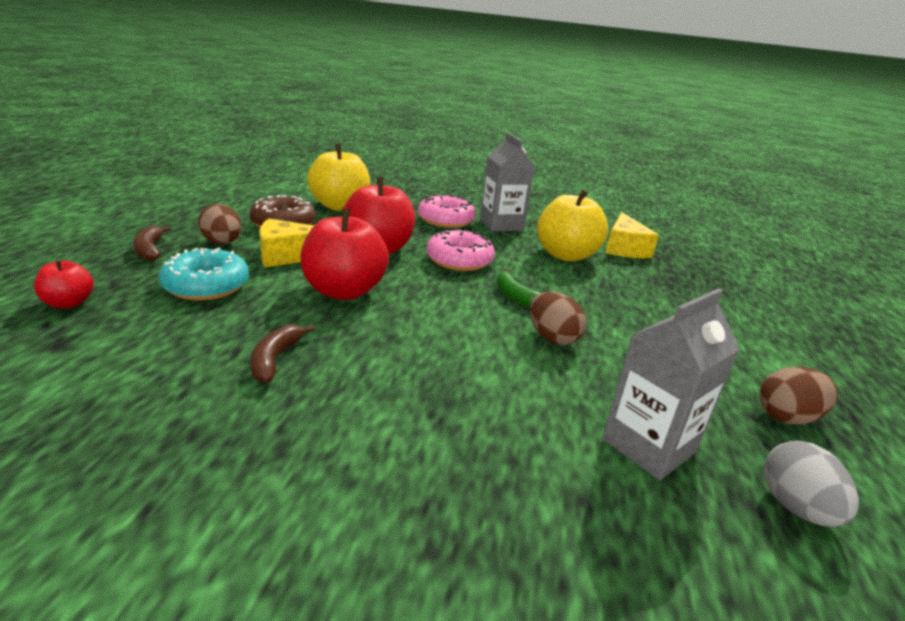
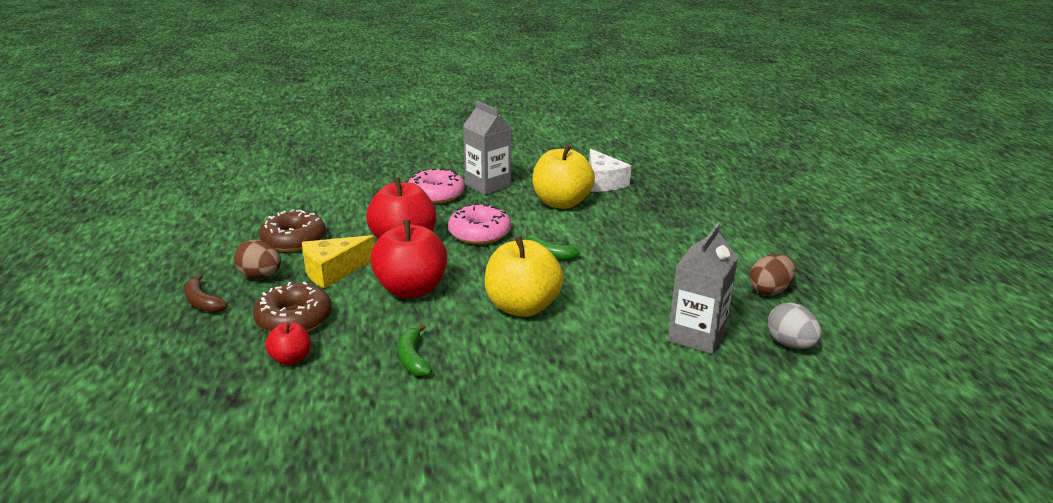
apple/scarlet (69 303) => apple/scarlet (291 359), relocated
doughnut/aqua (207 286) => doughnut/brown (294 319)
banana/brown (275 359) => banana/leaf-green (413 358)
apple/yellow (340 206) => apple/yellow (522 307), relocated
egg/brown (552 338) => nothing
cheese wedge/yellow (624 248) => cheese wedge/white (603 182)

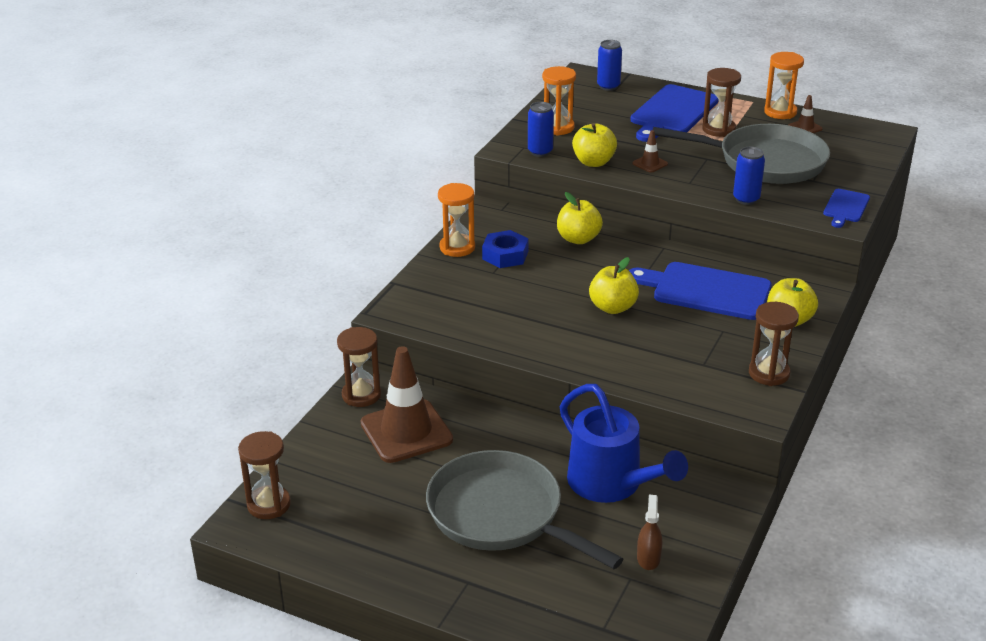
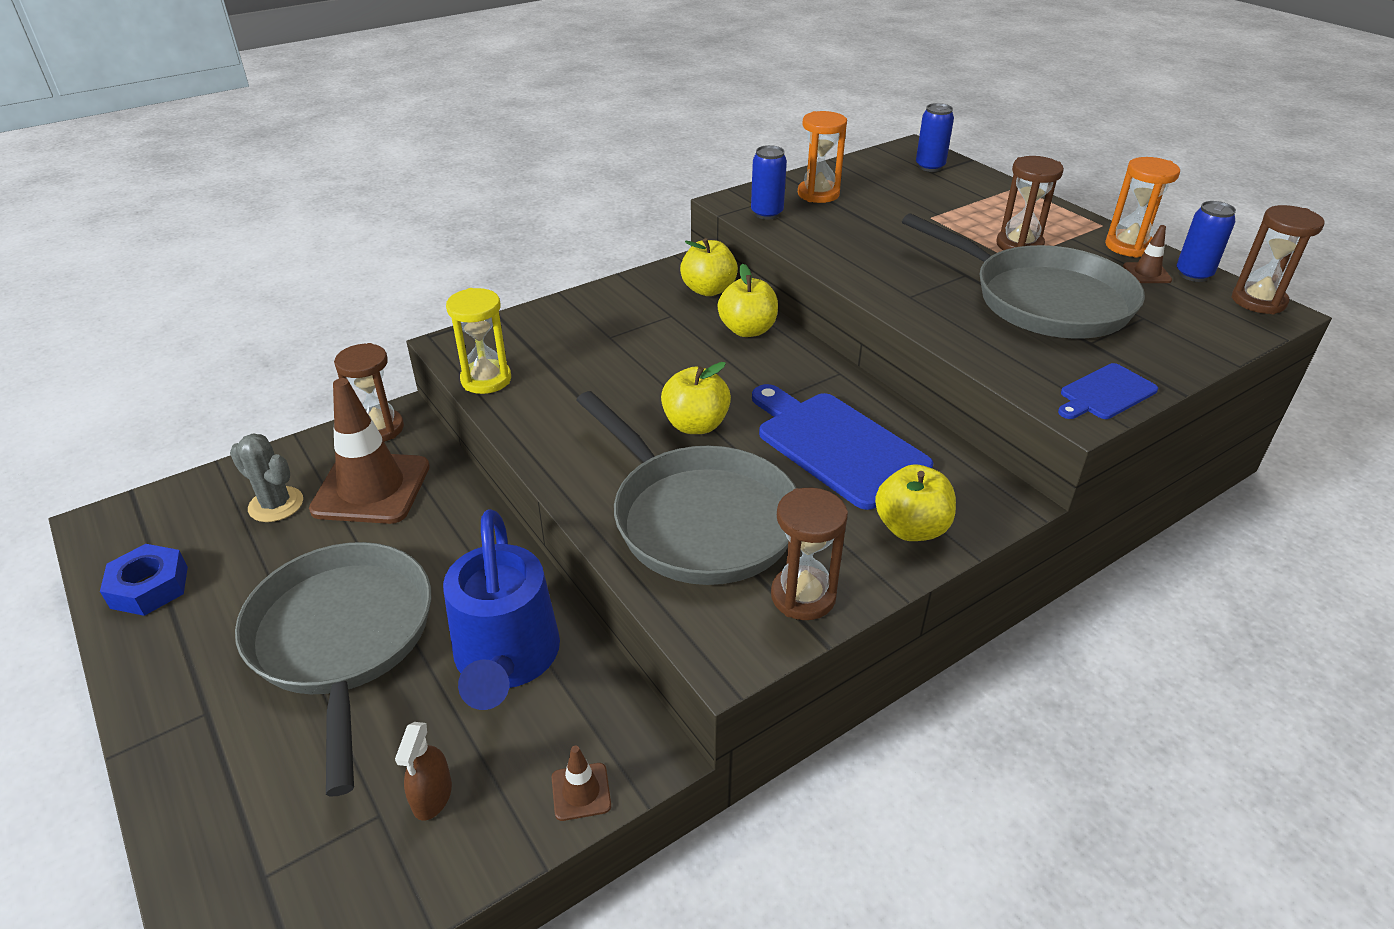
sand timer/brown (269 505) => sand timer/brown (1258 301), relocated
sand timer/orange-coloured (457 247) => nothing
hexagon nut/cobalt (505 255) => hexagon nut/cobalt (149 587), relocated
apple/yellow (593 162) => apple/yellow (708 290), relocated
cutting board/cobalt (672 113) => nothing
road cone/brown (650 164) => road cone/brown (581 792), relocated
spray bottle/brown (648 558) => spray bottle/brown (432 796), 150 degrees clockwise
soda can/cobalt (746 199) => soda can/cobalt (1193 274), relocated
nothing => prickly plant/grey (276 504)
nothing => sand timer/yellow (486 380)
nothing => skillet/grey (698 518)

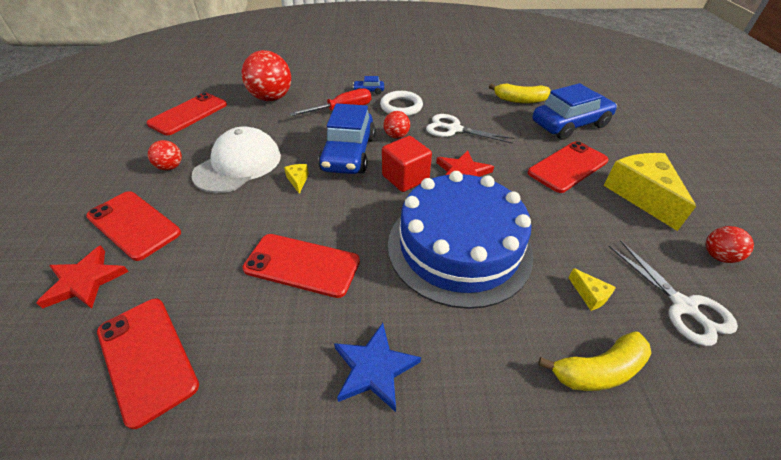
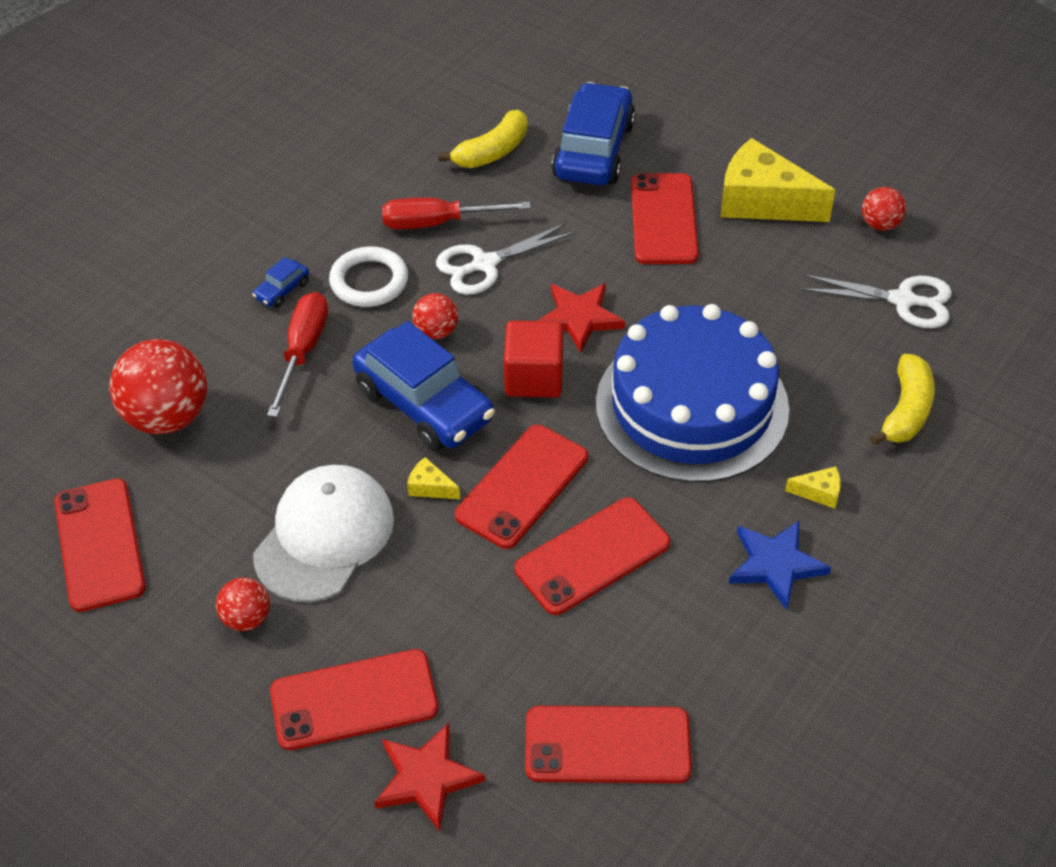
peaked cap/white (238 165) => peaked cap/white (324 536), 45 degrees clockwise
cheese wedge/yellow (590 295) => cheese wedge/yellow (819 492), relocated
nothing => flat screwdriver/scarlet (438 223)
nothing => smartphone/scarlet (522 486)

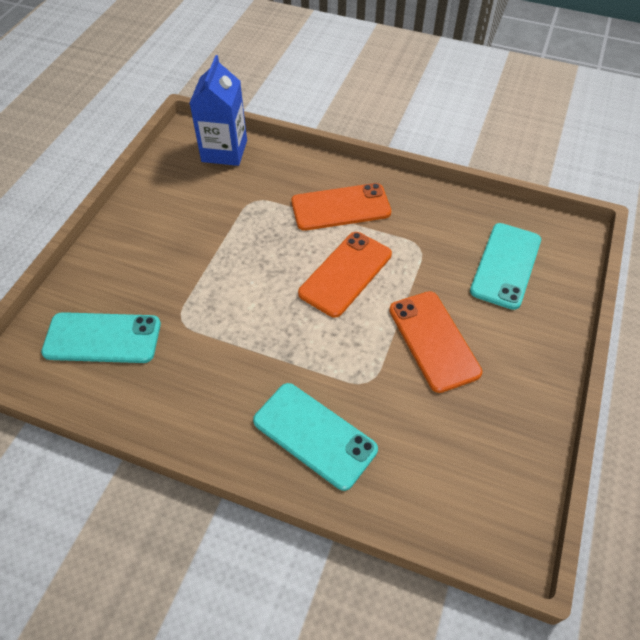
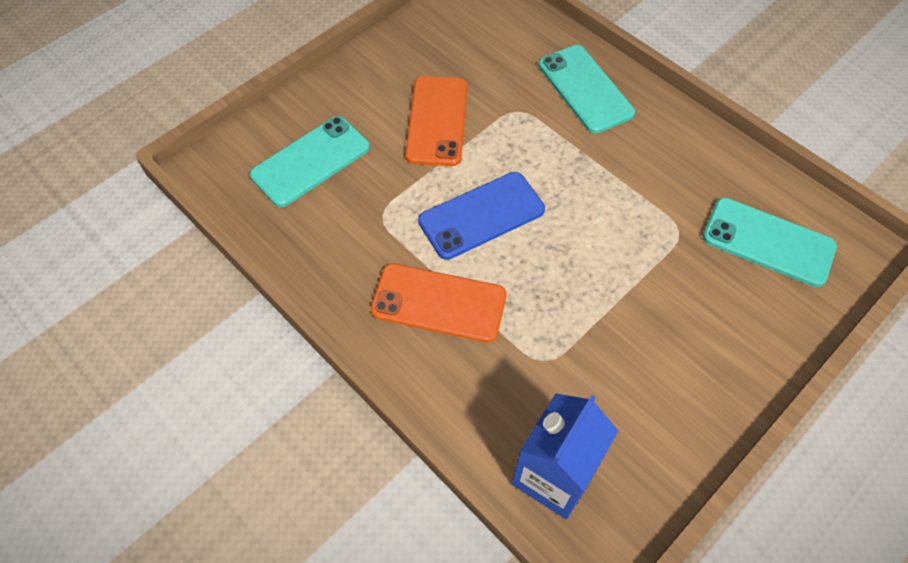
smartphone/orange-coloured (345 273) => smartphone/cobalt (481 216)

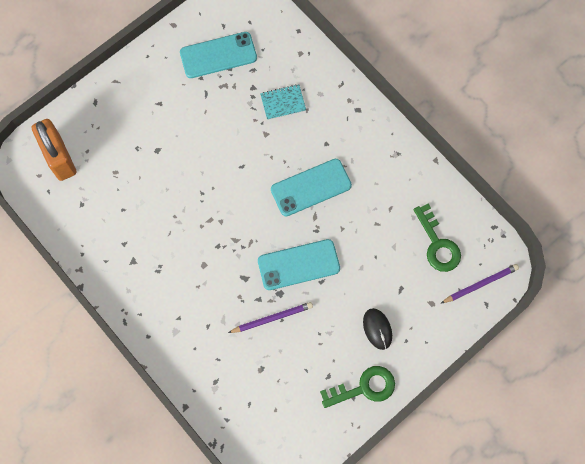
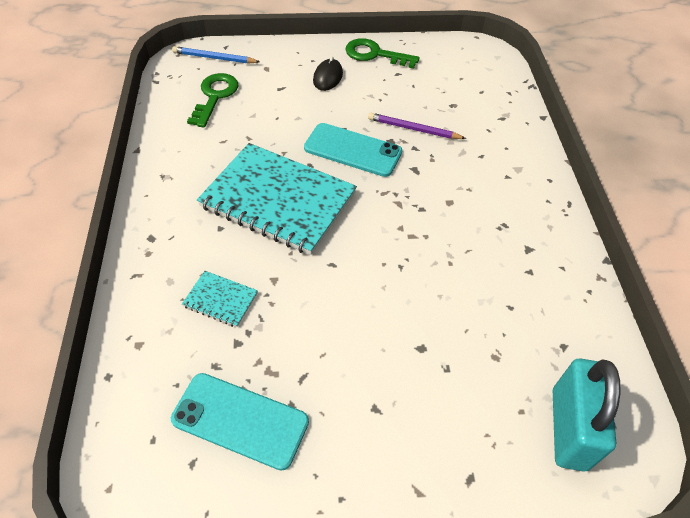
lock/orange-coloured (59 157) => lock/aqua (568 428)
smartphone/aqua (311 187) => notebook/aqua (278 200)
pencil/violet (480 284) => pencil/cobalt (214 58)

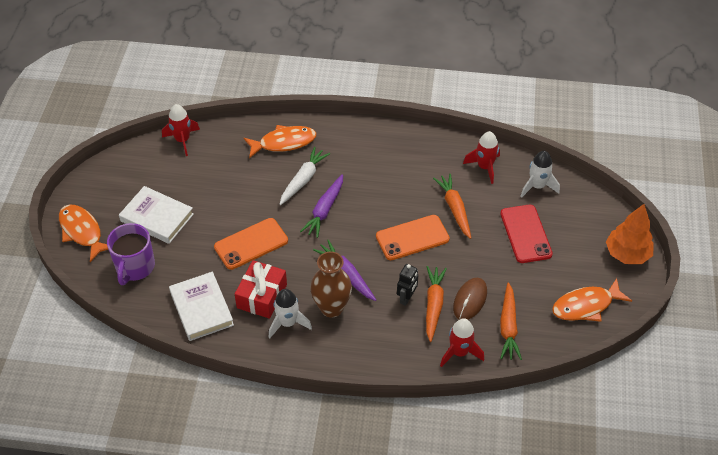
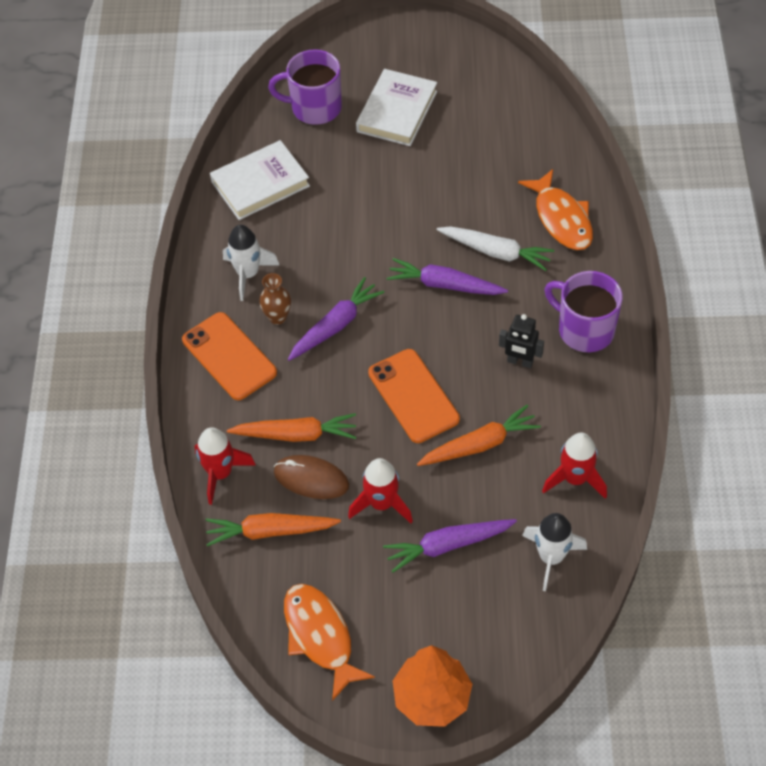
toy fish/orange-coloured (82 232) => nothing
rocket/scarlet (182 140) => rocket/scarlet (382 503), relocated
smartphone/orange-coloured (251 244) => smartphone/orange-coloured (229 356), relocated
present/scarlet (262 296) => nothing
tall vase/brown (331 308) => tall vase/brown (277 317), x0.57
robot/ebony (407 298) => robot/ebony (520 362), relocated
smartphone/scarlet (525 234) => toy carrot/violet (448 545)
nothing => tea mug/violet (584 330)

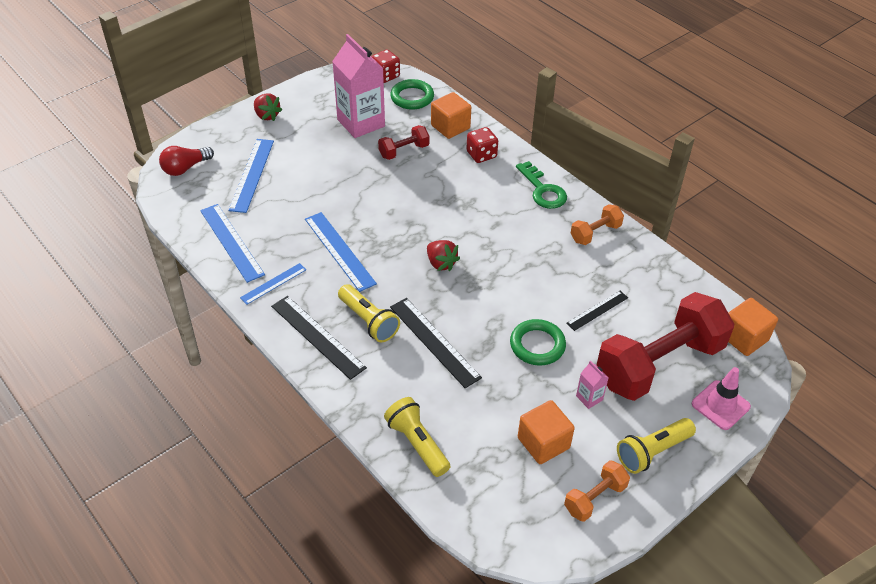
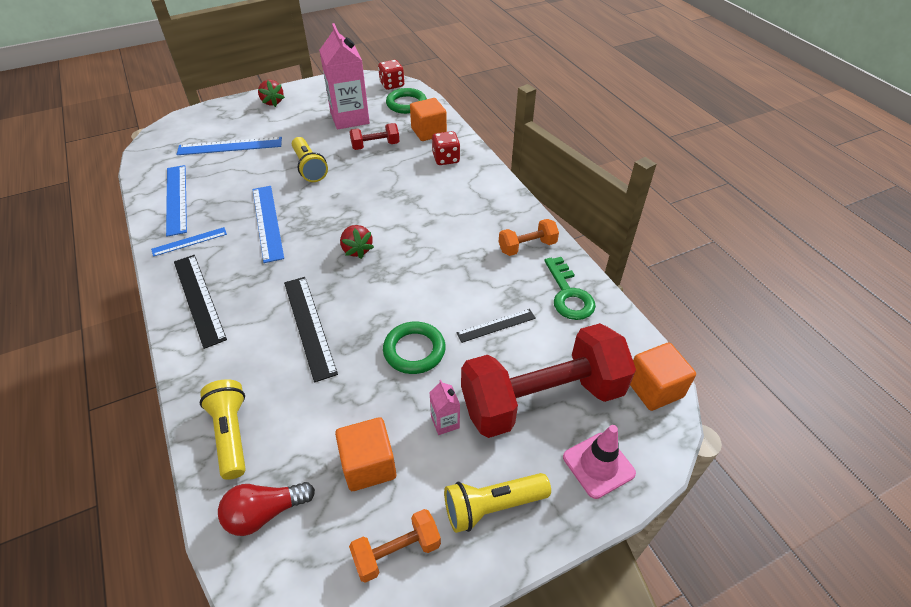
lightbulb/scarlet (185 168) => lightbulb/scarlet (265 513), relocated
straightedge/cobalt (251 175) => straightedge/cobalt (230 146), 60 degrees clockwise
pocket torch/yellow (368 321) => pocket torch/yellow (309 168), relocated
door key/leaf-green (543 190) => door key/leaf-green (568 295), relocated

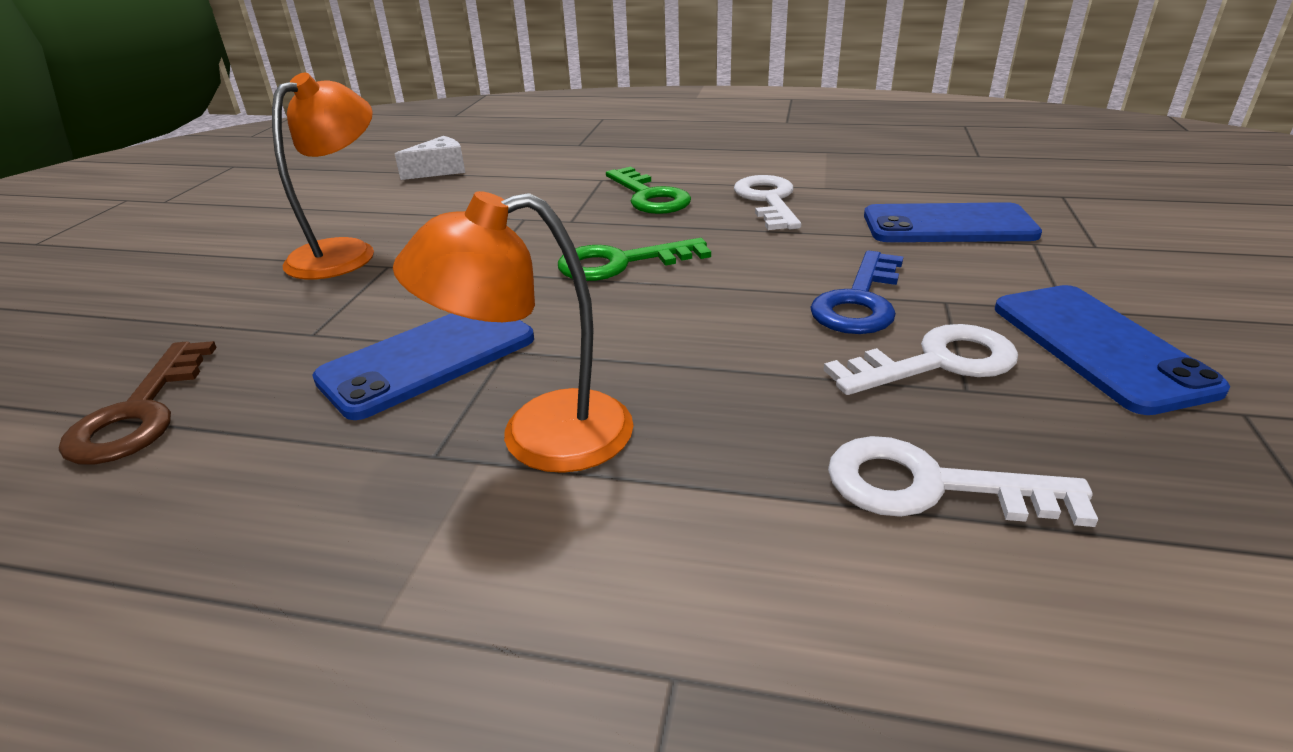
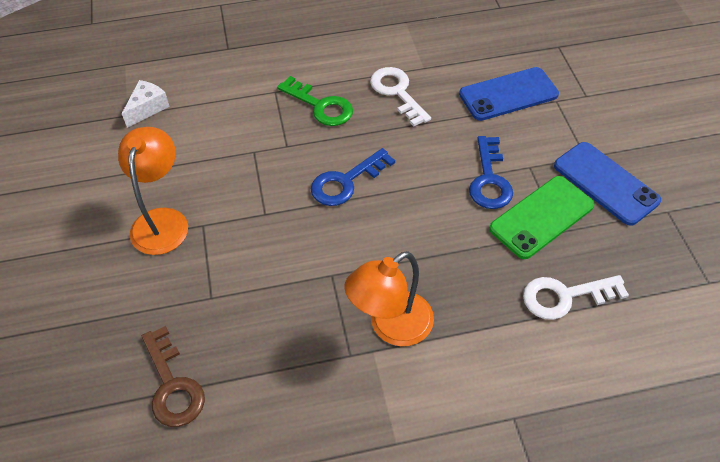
smartphone/cobalt (428 358) => nothing
door key/leaf-green (621 263) => door key/cobalt (346 182)
door key/white (936 362) => smartphone/leaf-green (541 217)

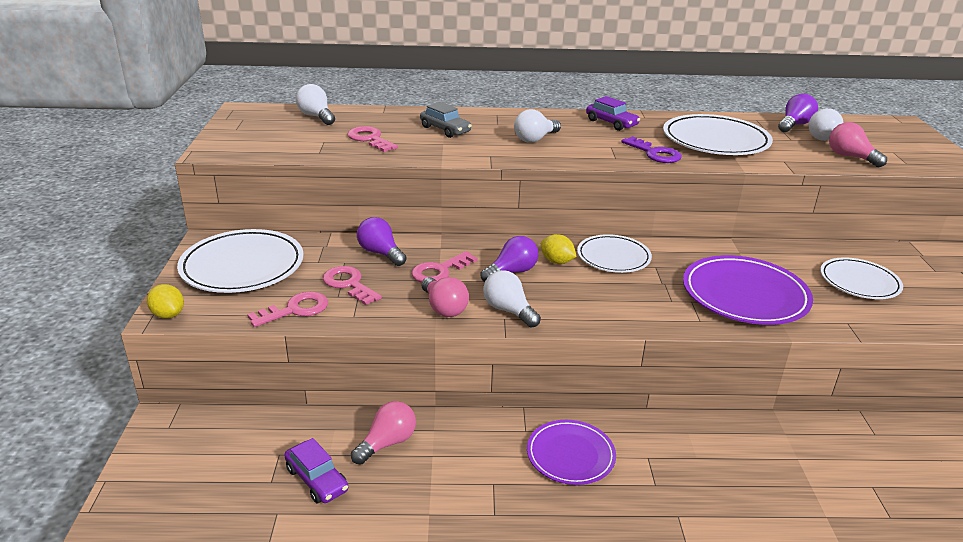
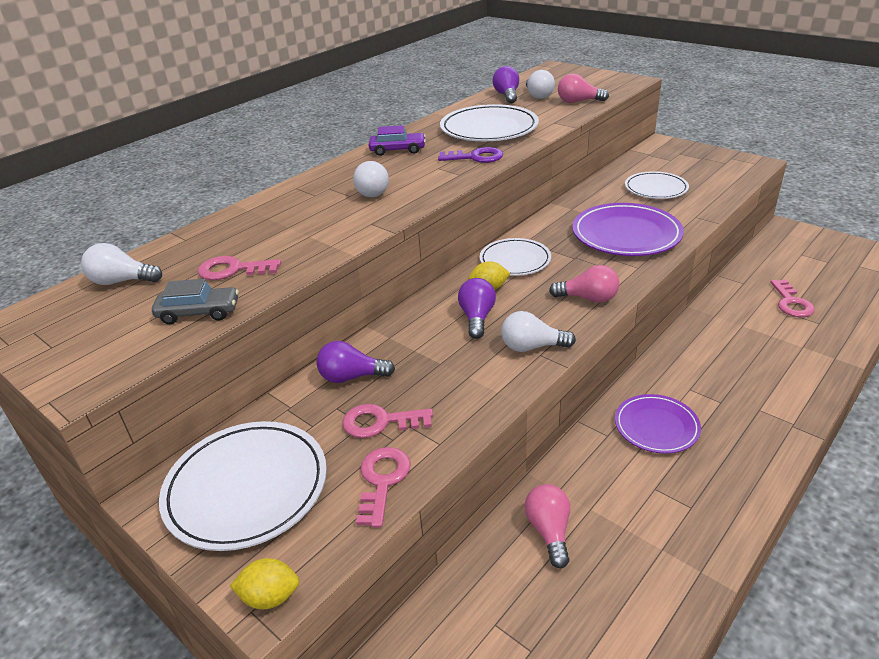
car/violet (317 479) => nothing
door key/rose-pink (439 271) => door key/rose-pink (791 303), relocated
car/grey (445 130) => car/grey (199 313), relocated
lightbulb/rose-pink (444 308) => lightbulb/rose-pink (588 298), relocated

